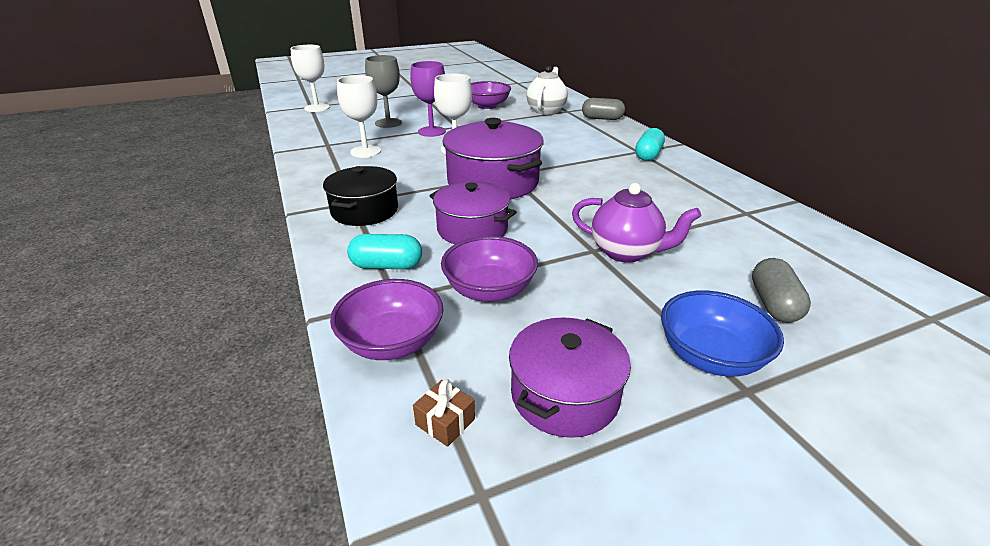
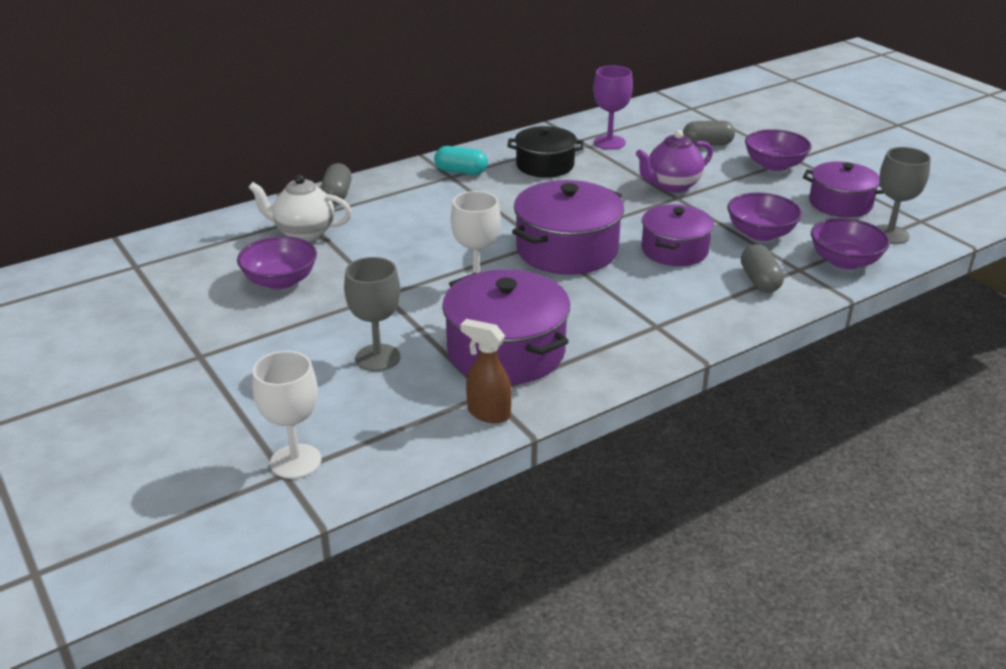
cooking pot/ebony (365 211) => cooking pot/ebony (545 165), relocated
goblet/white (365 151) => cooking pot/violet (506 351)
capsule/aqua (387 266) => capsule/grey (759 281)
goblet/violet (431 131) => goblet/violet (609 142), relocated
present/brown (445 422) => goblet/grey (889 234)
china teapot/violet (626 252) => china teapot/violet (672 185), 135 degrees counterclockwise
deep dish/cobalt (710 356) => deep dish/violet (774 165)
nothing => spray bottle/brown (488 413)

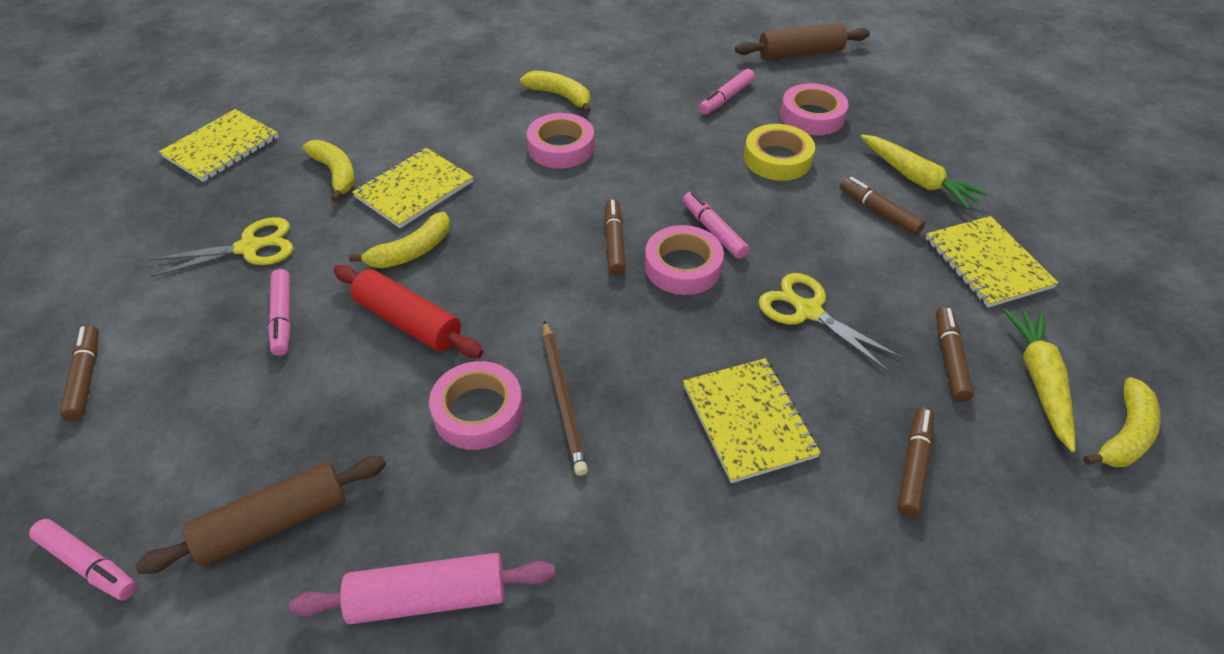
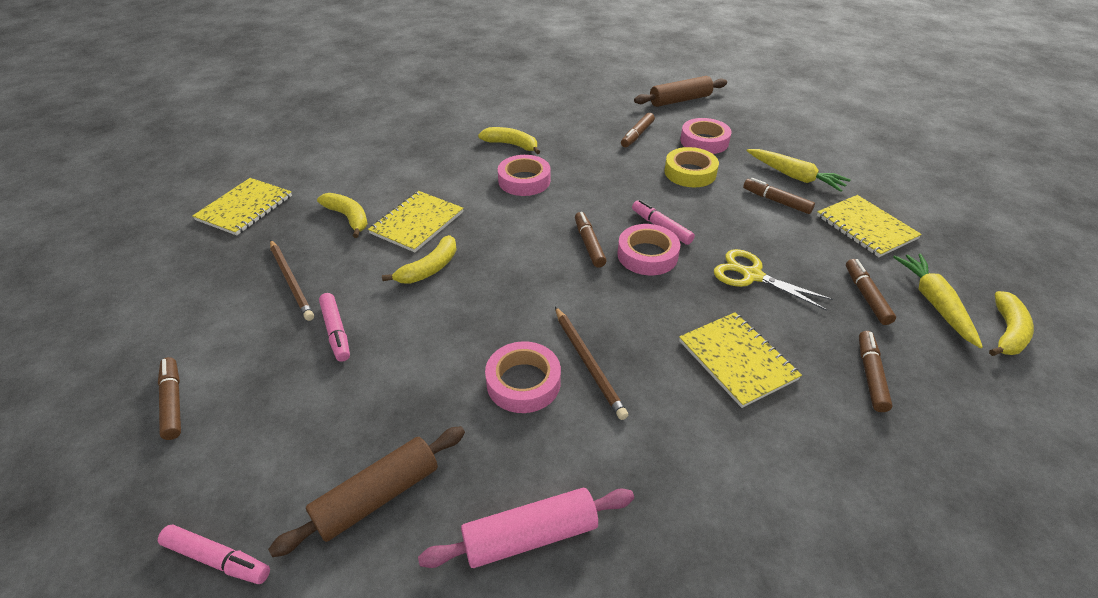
pair of scissors/yellow (249 248) => pencil/brown (291 281)
rolling pin/scarlet (408 321) => nothing
felt pen/rose-pink (726 98) => felt pen/brown (637 135)

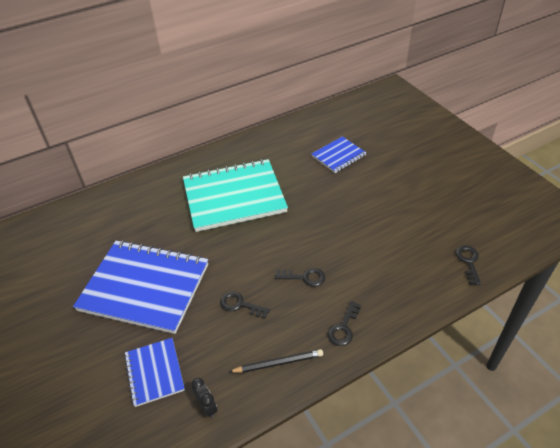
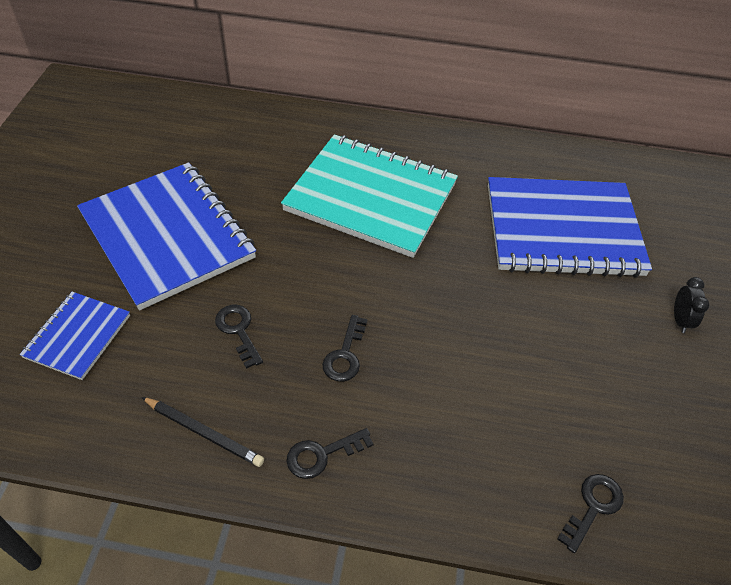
clock/ebony (207 407) => clock/ebony (680 320), relocated
door key/ebony (304 277) => door key/ebony (345 354), 60 degrees clockwise
notebook/cobalt (338 156) => notebook/cobalt (562 230), x2.00

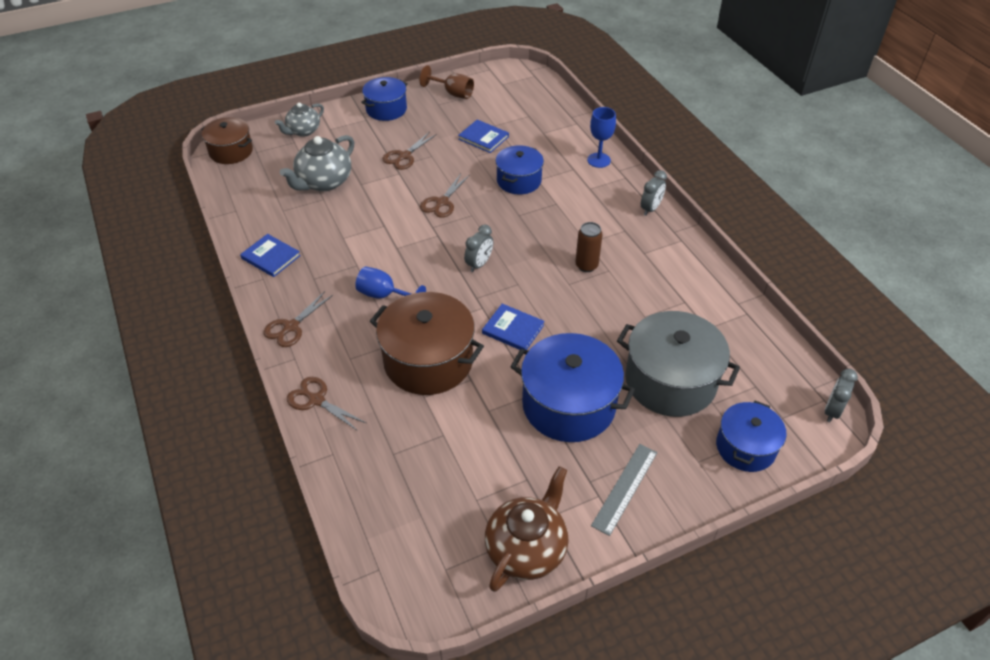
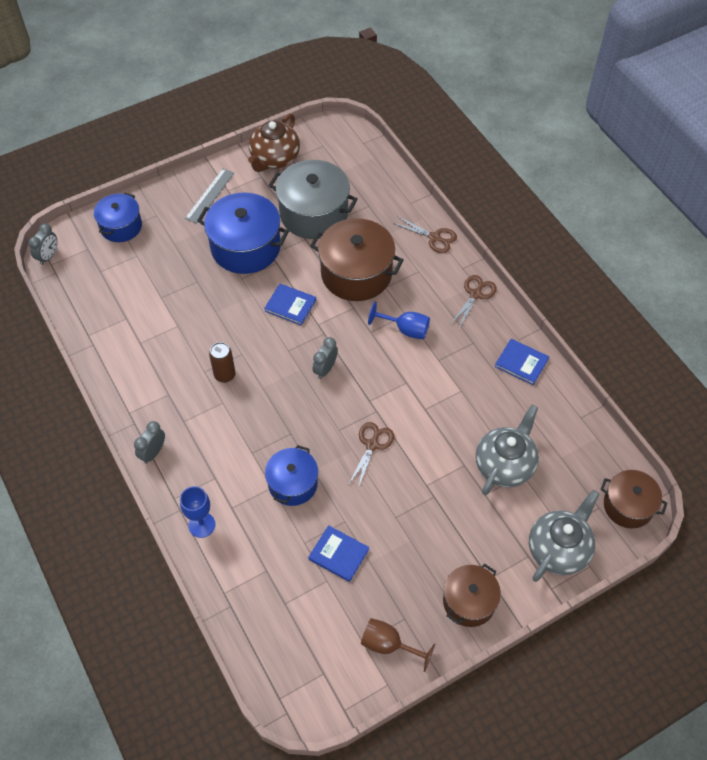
china teapot/grey (303 131) => china teapot/grey (559 549), x1.54
cooking pot/cobalt (386 109) => cooking pot/brown (469 601)
pair of scissors/brown (404 156) => nothing
cooking pot/grey (670 381) => cooking pot/grey (314 213), relocated

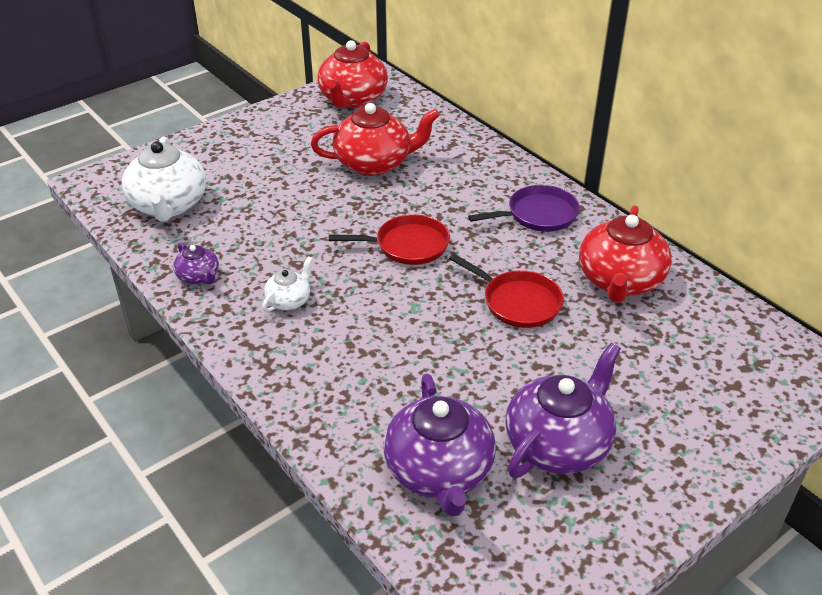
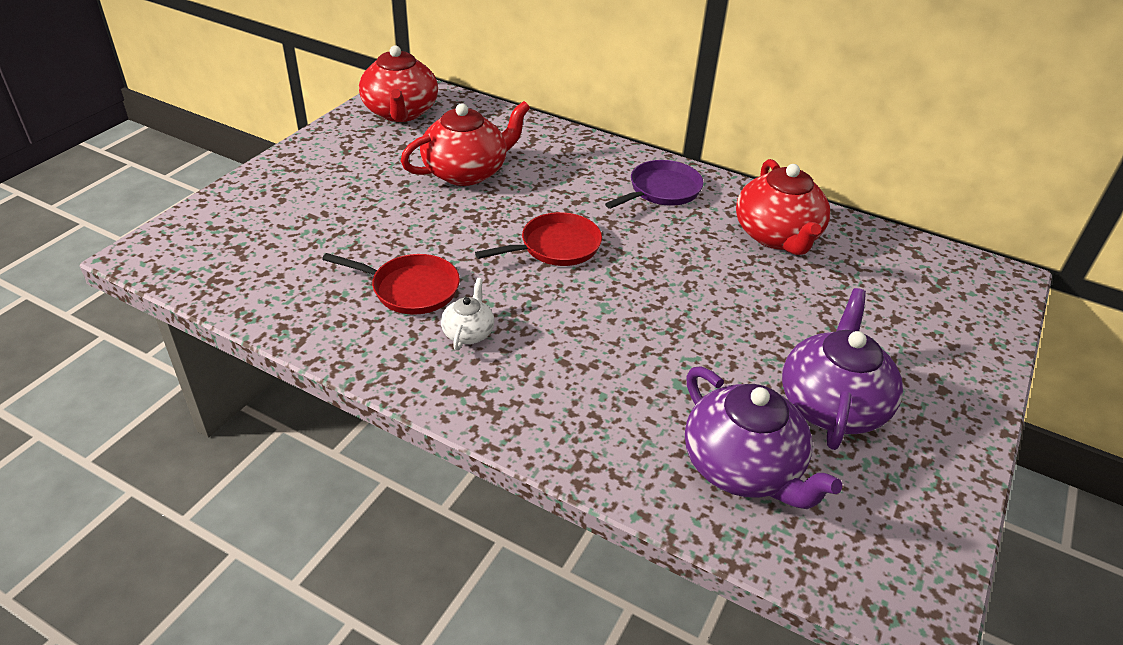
china teapot/white (169 205) => nothing
china teapot/violet (199 277) => nothing
skillet/scarlet (518 302) => skillet/scarlet (410 289), relocated

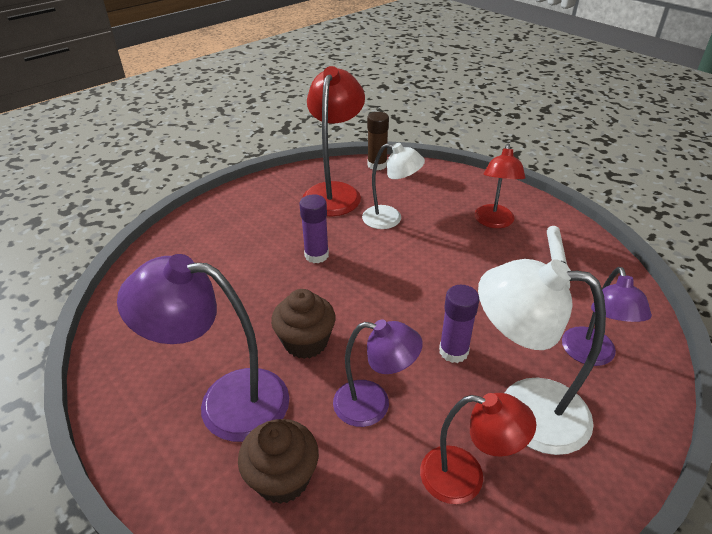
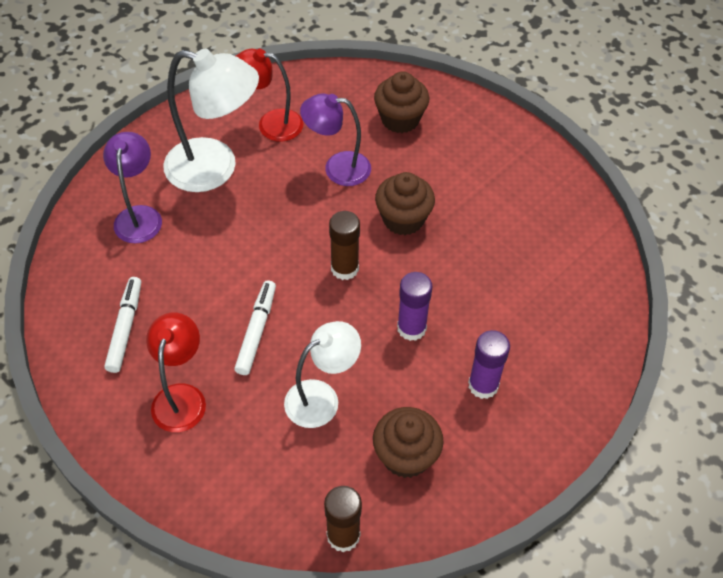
reading lamp/violet (226 401) => nothing
reading lamp/scarlet (334 192) => muffin/brown (406 456)
reading lamp/white (390 219) => reading lamp/white (322 398), 135 degrees clockwise
glue/violet (453 351) => glue/violet (483 385), relocated
nothing => felt pen/white (256 331)
nothing => glue/brown (344 268)

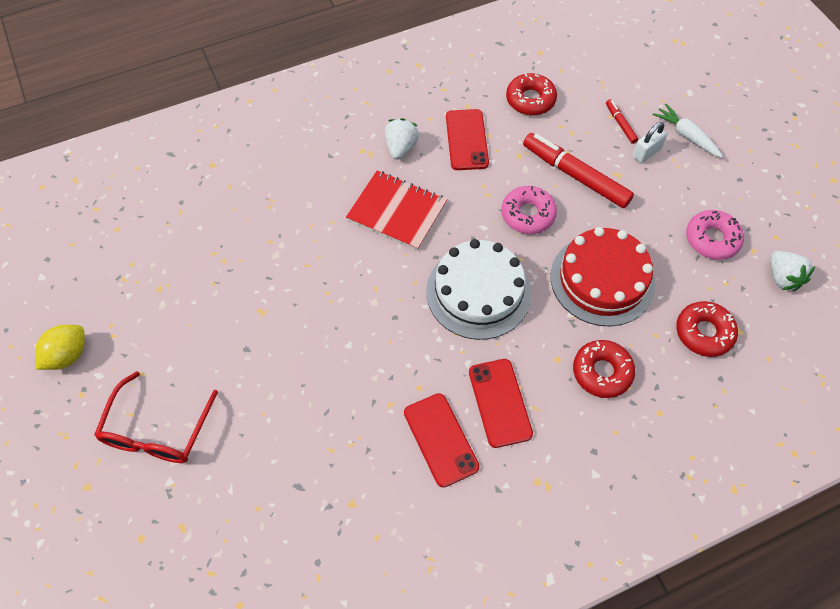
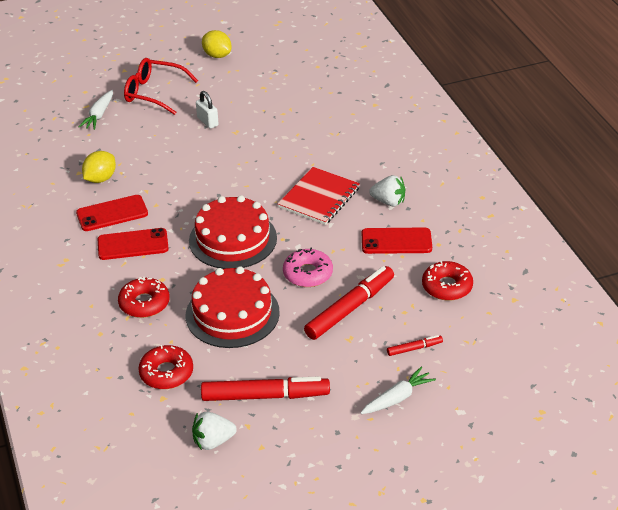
cake/white (478 292) => cake/scarlet (233 239)
lock/white (646 153) => lock/white (207 122), relocated
doughnut/rose-pink (712 239) => felt pen/scarlet (265 396)
nothing => toy carrot/white (99 115)
nothing => lemon/yellow (100 179)

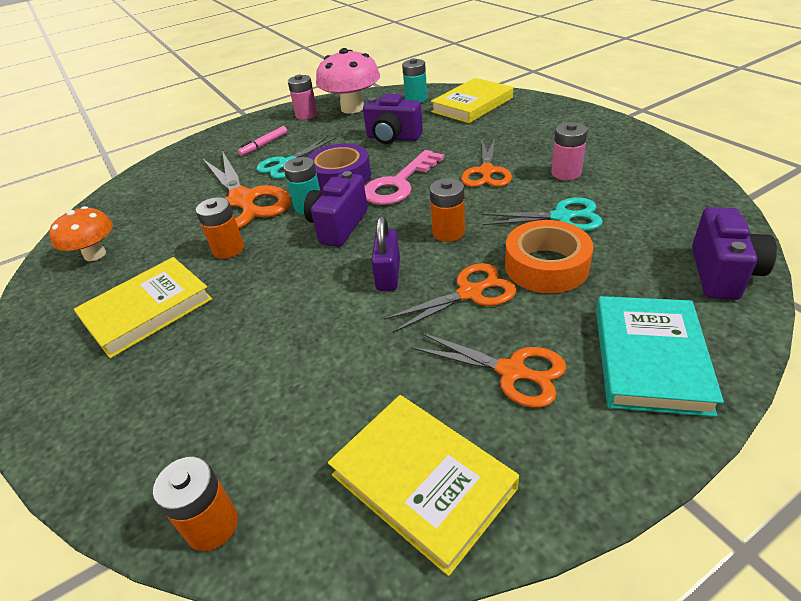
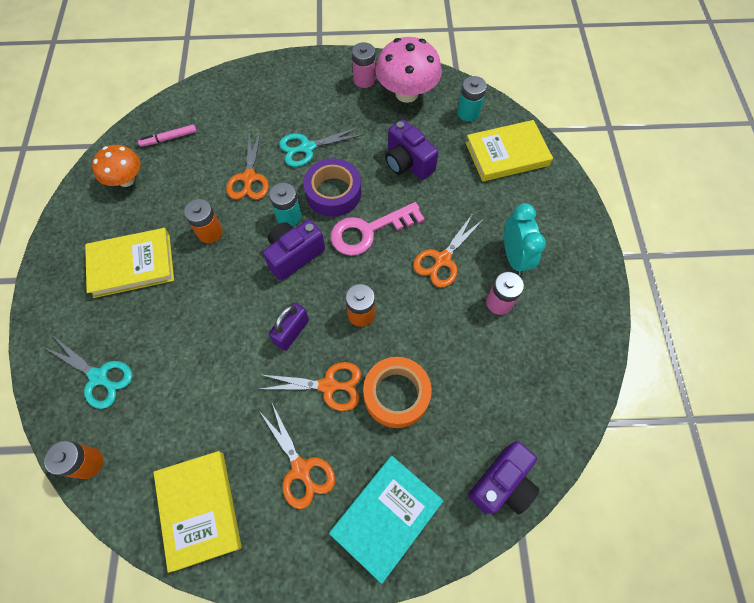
pair of scissors/orange-coloured (243 201) => pair of scissors/orange-coloured (249 178), x0.60
felt pen/rose-pink (264 145) => felt pen/rose-pink (169 138), relocated
pair of scissors/aqua (562 217) => pair of scissors/aqua (99 377), relocated
nothing => clock/aqua (514 257)

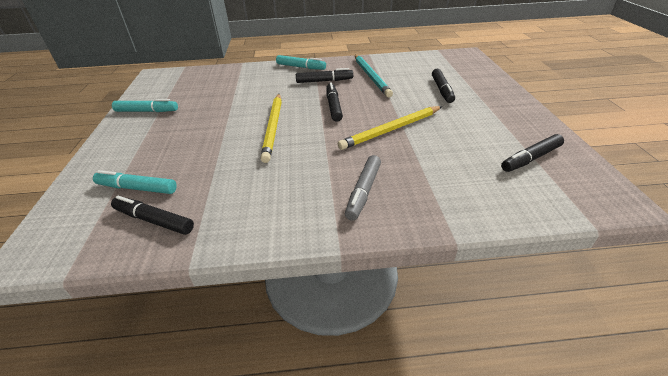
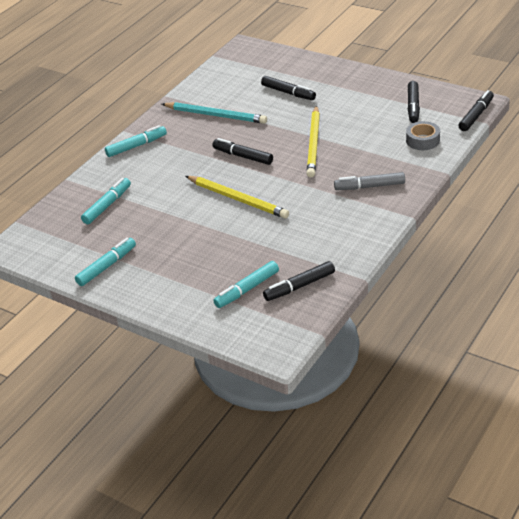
felt pen/ebony (324 81) => felt pen/ebony (476 115), relocated
felt pen/grey (363 191) => felt pen/grey (369 186), 120 degrees clockwise
nothing => felt pen/aqua (107 205)
nothing => roll of tape/grey (422 140)

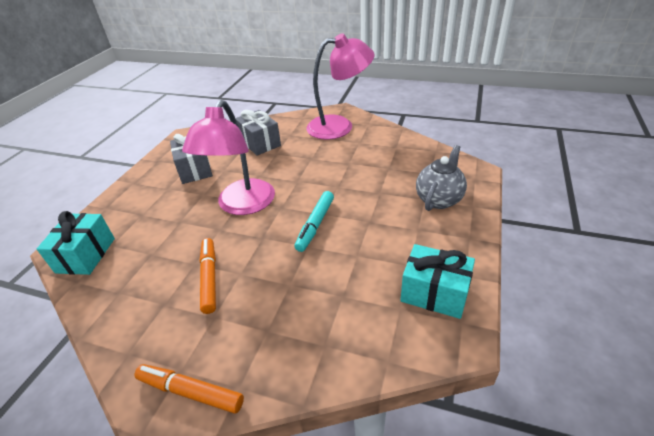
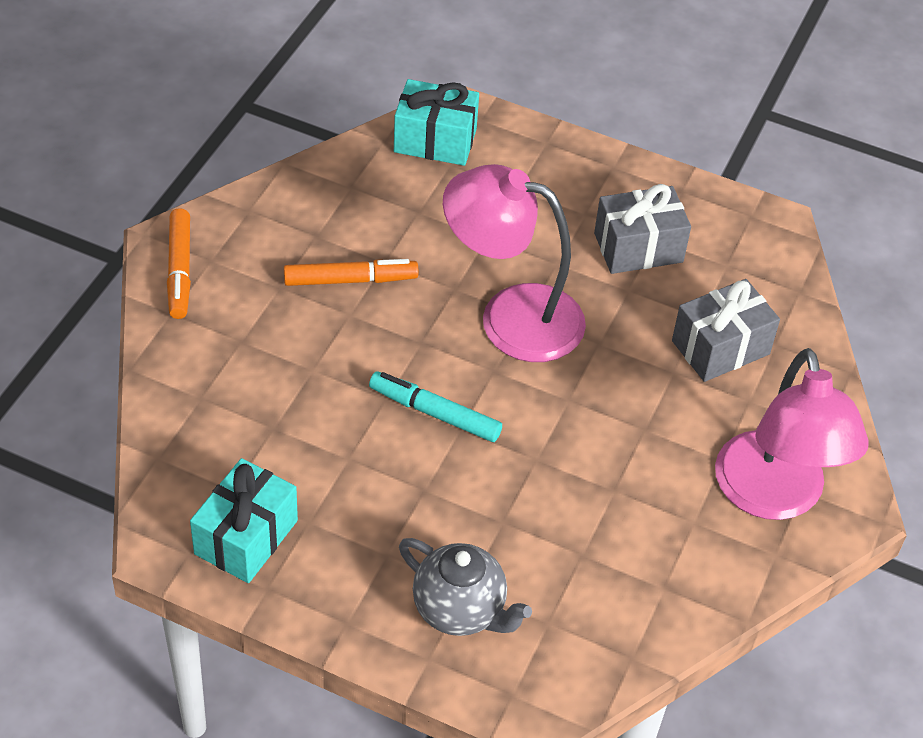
felt pen/orange-coloured (190 392) => felt pen/orange-coloured (180 270), 150 degrees clockwise

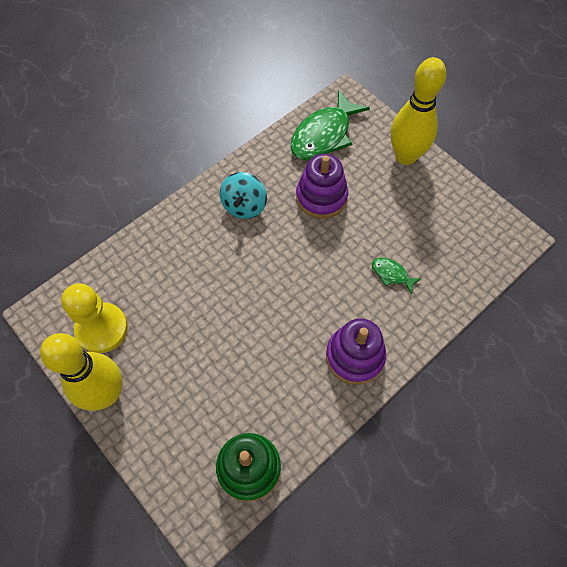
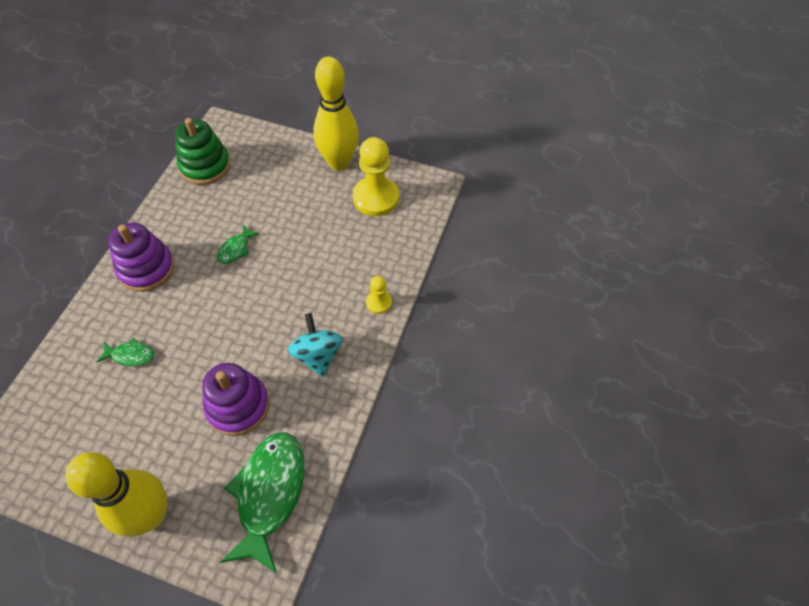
nothing => toy fish/leaf-green (235 249)
nothing => chess pawn/yellow (378 302)

